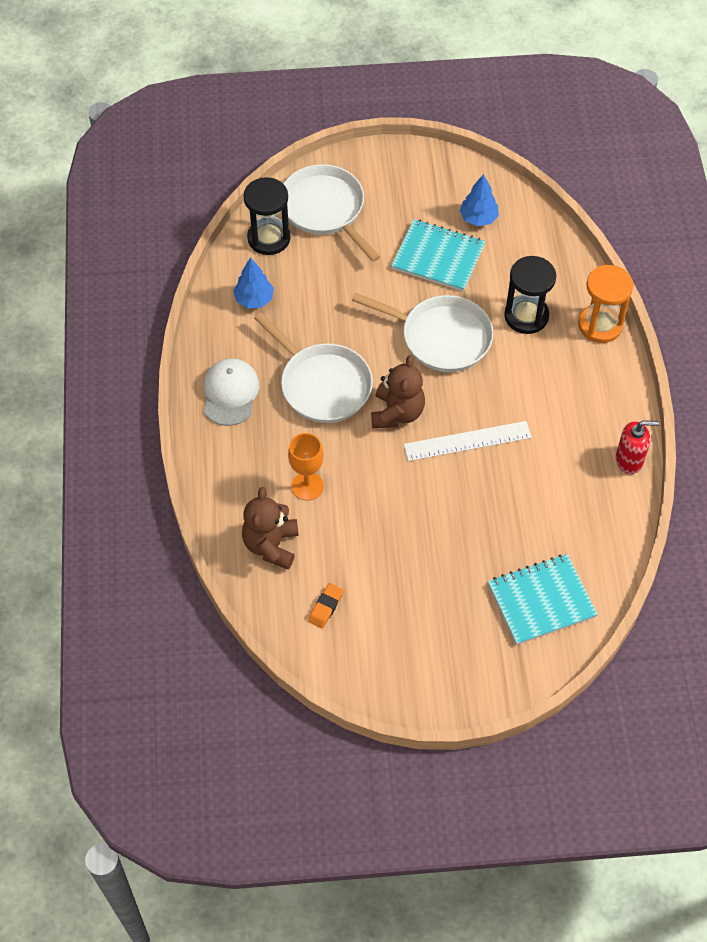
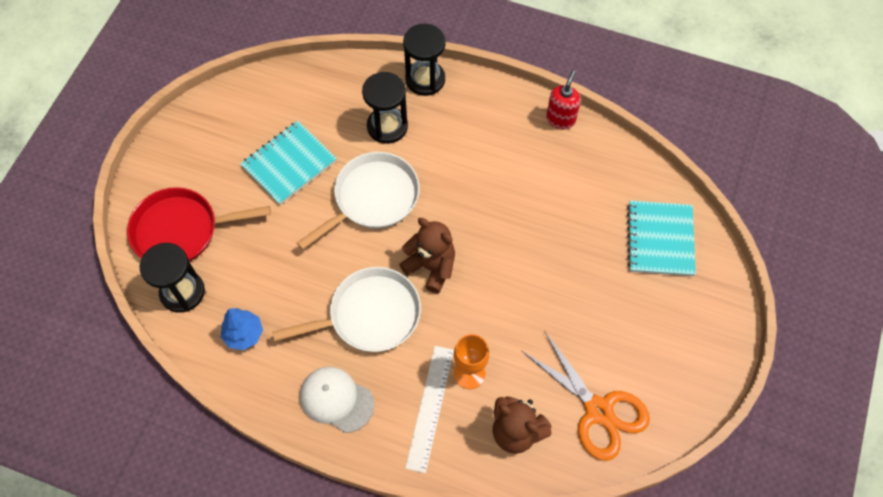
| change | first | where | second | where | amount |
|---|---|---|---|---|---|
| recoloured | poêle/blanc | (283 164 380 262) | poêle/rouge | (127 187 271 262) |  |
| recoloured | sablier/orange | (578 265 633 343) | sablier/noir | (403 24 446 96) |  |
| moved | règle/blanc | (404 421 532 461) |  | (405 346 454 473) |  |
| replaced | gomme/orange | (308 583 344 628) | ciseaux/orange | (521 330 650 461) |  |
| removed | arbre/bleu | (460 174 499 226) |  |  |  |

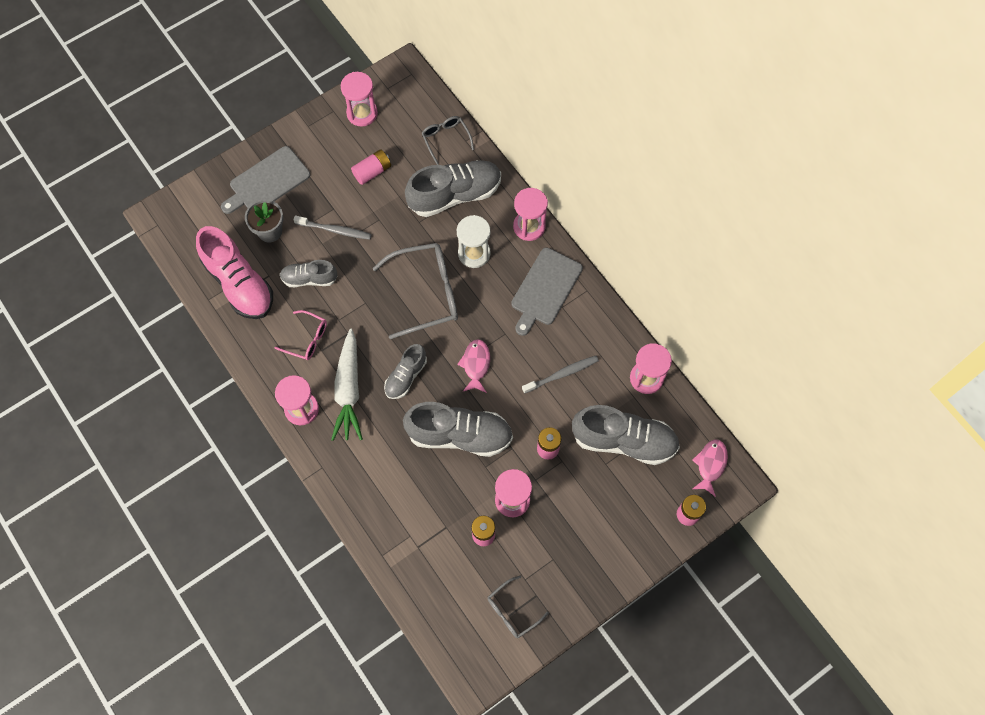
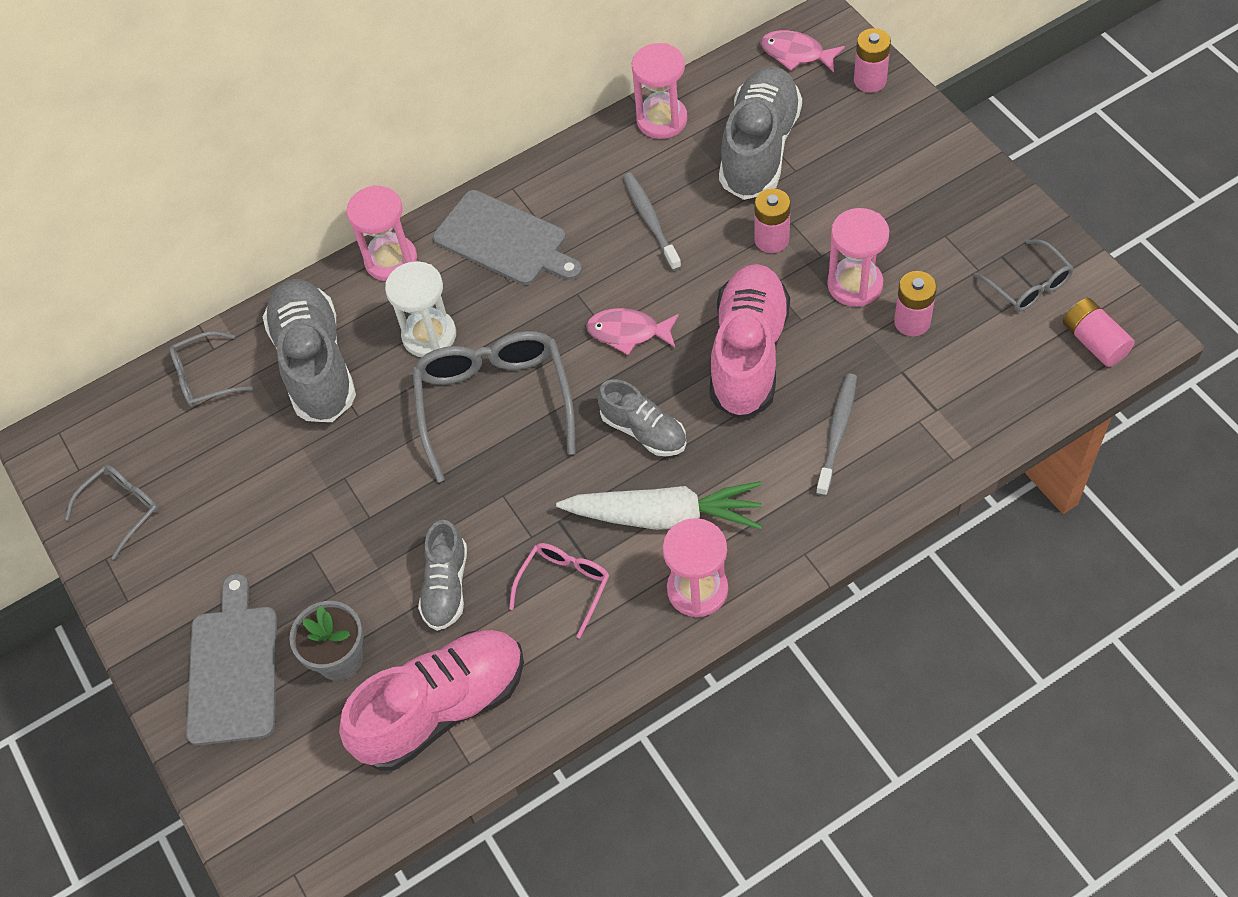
| change | first | where | second | where | amount |
|---|---|---|---|---|---|
| replaced | sablier/rose | (341 72 378 127) | lunettes/gris | (65 464 159 560) |  |
| turned | planche à découper/gris | (221 146 310 214) |  | (186 574 277 745) | 150 degrees counterclockwise |
| recoloured | chaussure/gris | (403 402 513 457) | chaussure/rose | (710 264 790 419) |  |
| moved | brosse à dents/gris | (293 215 372 240) |  | (816 373 857 496) |  |
| moved | pile/rose | (351 149 391 185) |  | (1063 298 1135 367) |  |

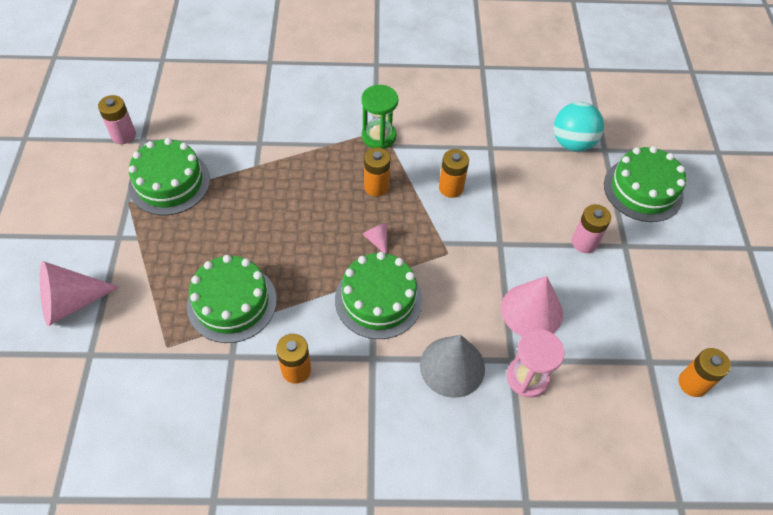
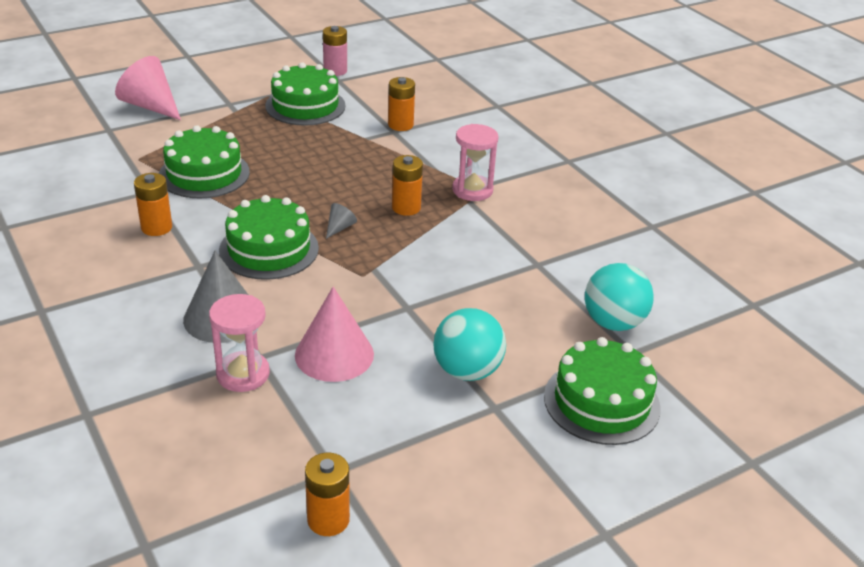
| change | first | where | second | where | amount |
|---|---|---|---|---|---|
| recoloured | cône/rose | (363 223 387 254) | cône/gris | (326 203 357 239) |  |
| moved | pile/orange | (439 149 469 198) |  | (388 77 415 131) |  |
| replaced | pile/rose | (572 204 611 253) | balle/turquoise | (433 308 506 381) |  |
| recoloured | sablier/vert | (361 85 398 149) | sablier/rose | (452 124 499 201) |  |

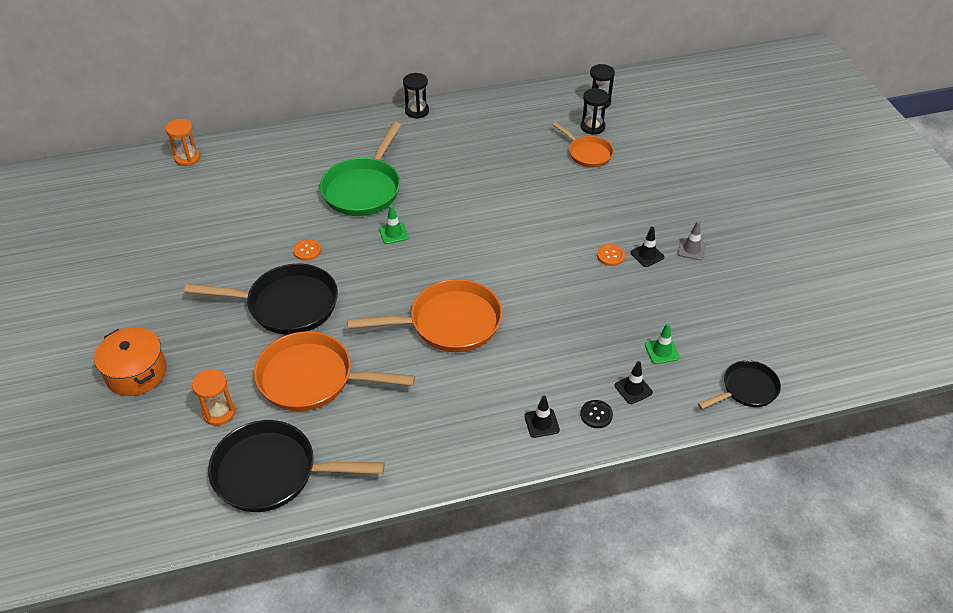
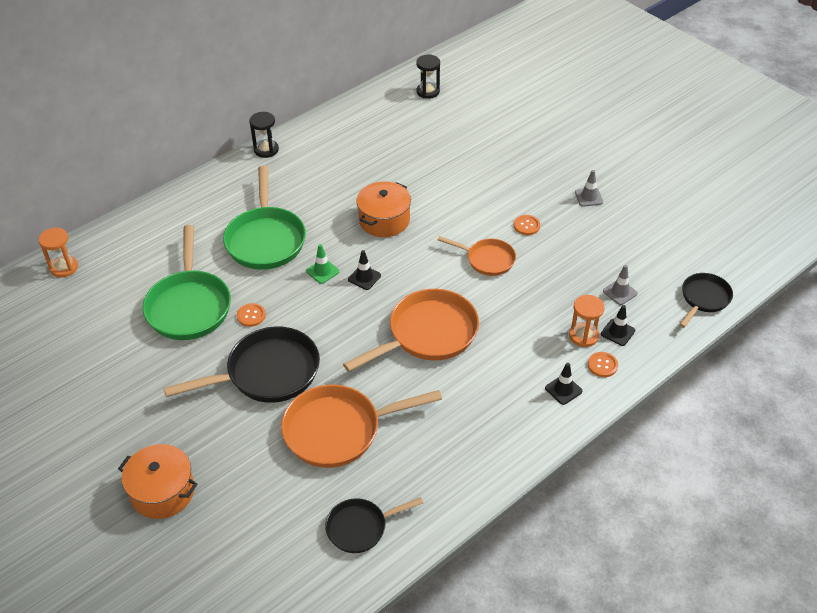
| change | first | where | second | where | amount |
|---|---|---|---|---|---|
| added |  |  | poêle/vert | (143 225 231 340) |  |
| resized | poêle/noir | (208 420 385 512) |  | (325 497 423 553) | x0.58 |
| moved | cône de chantier/noir | (630 227 664 267) |  | (348 250 381 290) |  |
| added |  |  | marmite/orange | (356 181 411 237) |  |
| moved | poêle/orange | (552 122 614 168) |  | (438 236 516 276) |  |
| moved | sablier/orange | (192 369 236 426) |  | (569 295 605 347) |  |
| recoloured | bouton/noir | (580 400 613 428) | bouton/orange | (588 352 618 377) |  |
| recoloured | cône de chantier/vert | (645 323 680 364) | cône de chantier/gris | (603 265 638 305) |  |
| removed | sablier/noir | (581 88 609 135) |  |  |  |

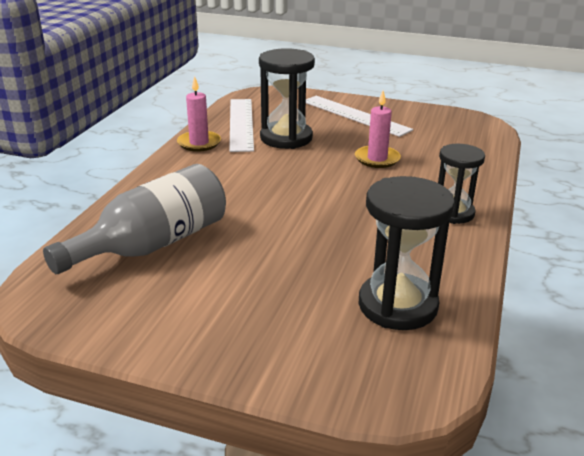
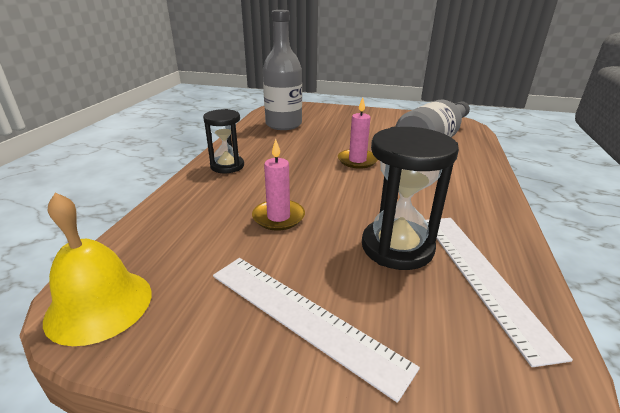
| change | first | where | second | where | amount |
|---|---|---|---|---|---|
| added |  |  | cloche/jaune | (43 193 152 346) |  |
| replaced | sablier/noir | (359 176 455 330) | bouteille/gris | (263 10 302 130) |  |
| moved | bougie/rose | (177 76 221 152) |  | (338 97 378 169) |  |

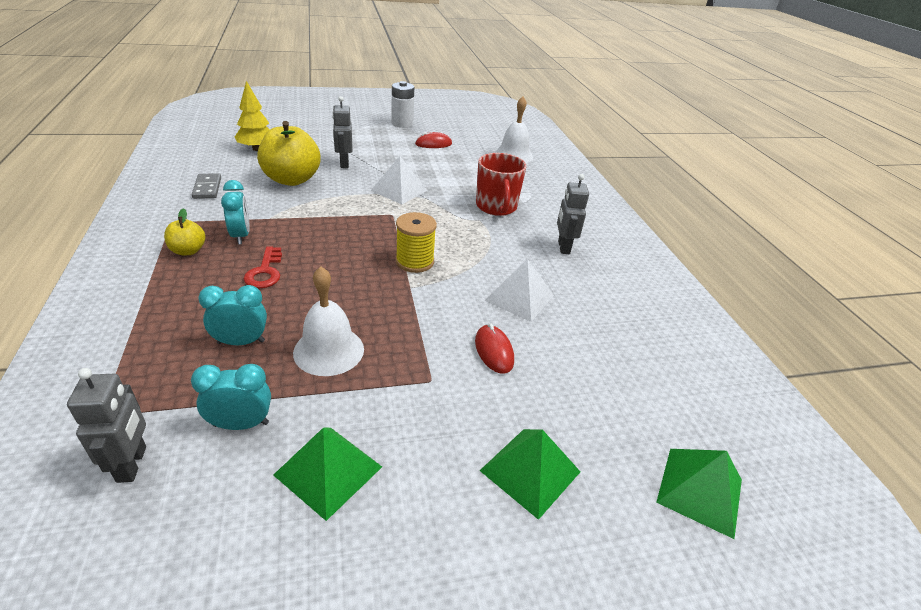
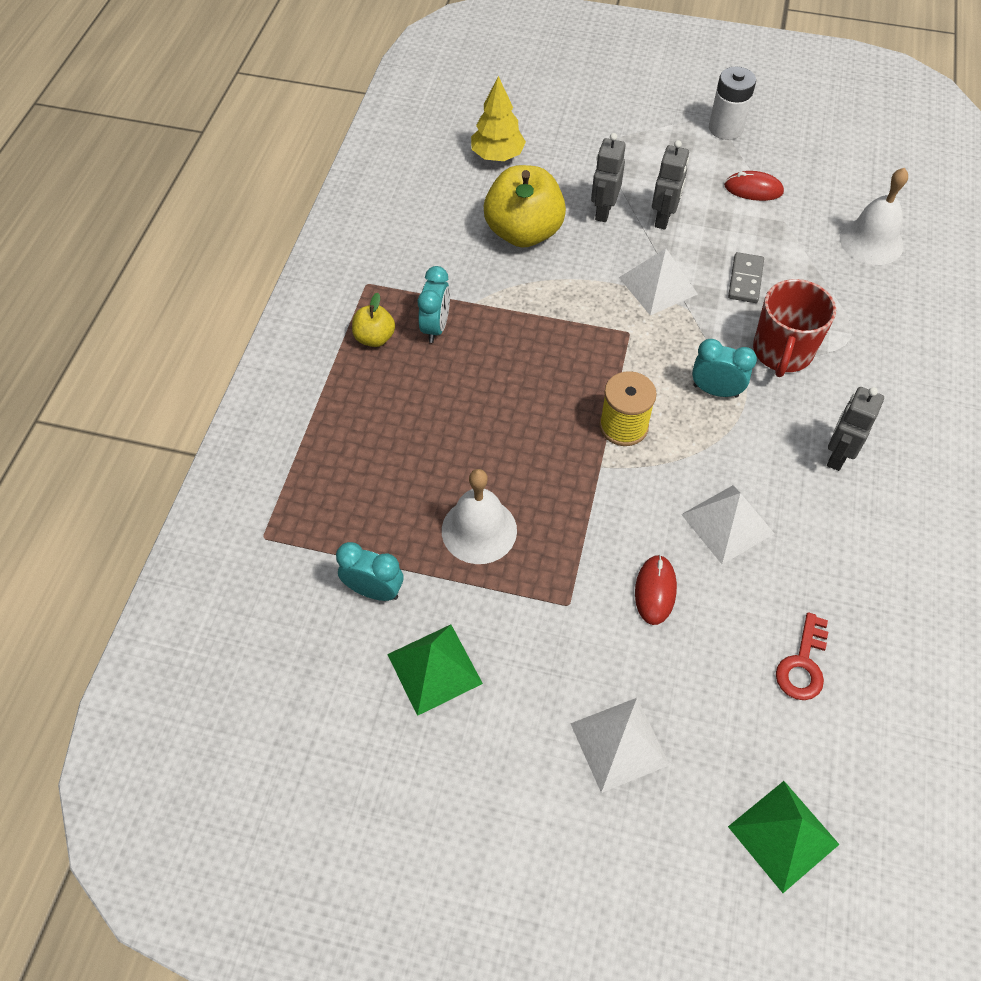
| change | first | where | second | where | amount |
|---|---|---|---|---|---|
| recoloured | pyramide/vert | (479 429 580 520) | pyramide/blanc | (570 698 670 793) |  |
| moved | robot/gris | (67 368 146 483) |  | (652 140 689 230) |  |
| moved | réveil/turquoise | (198 285 267 345) |  | (692 339 757 398) |  |
| moved | domino/gris | (192 173 221 199) |  | (728 252 764 303) |  |
| moved | clé/rouge | (244 246 282 288) |  | (776 612 828 700) |  |

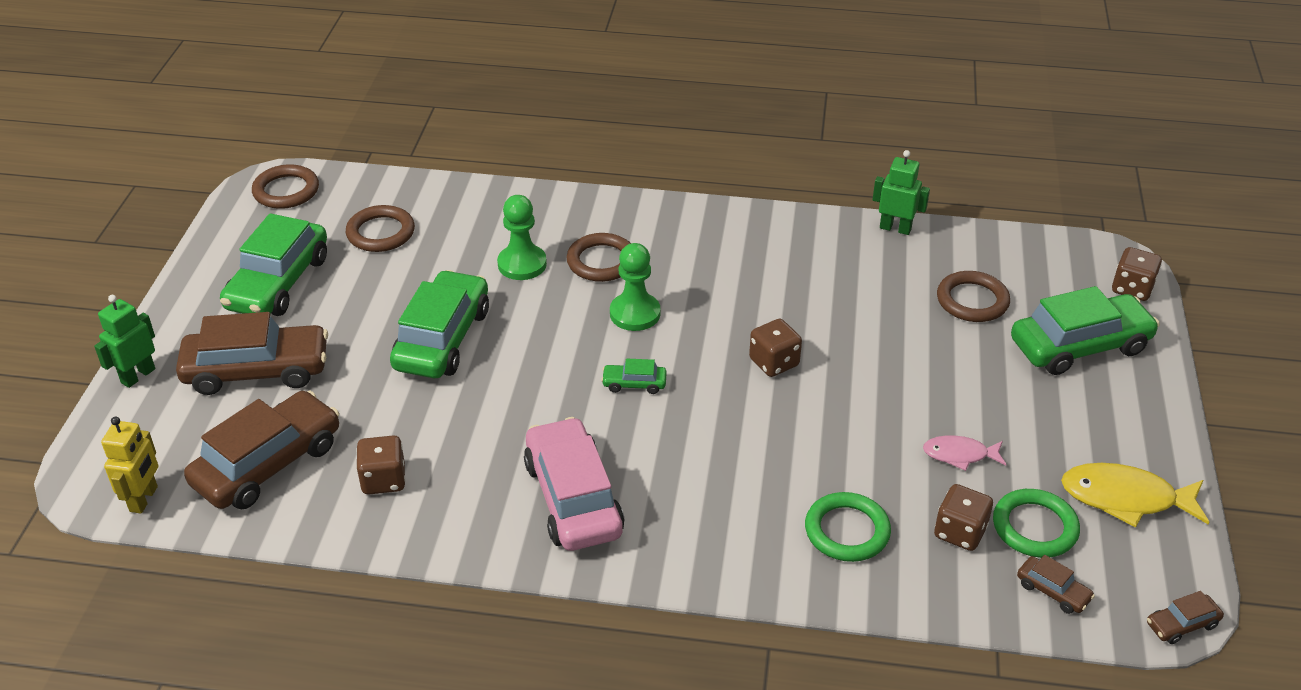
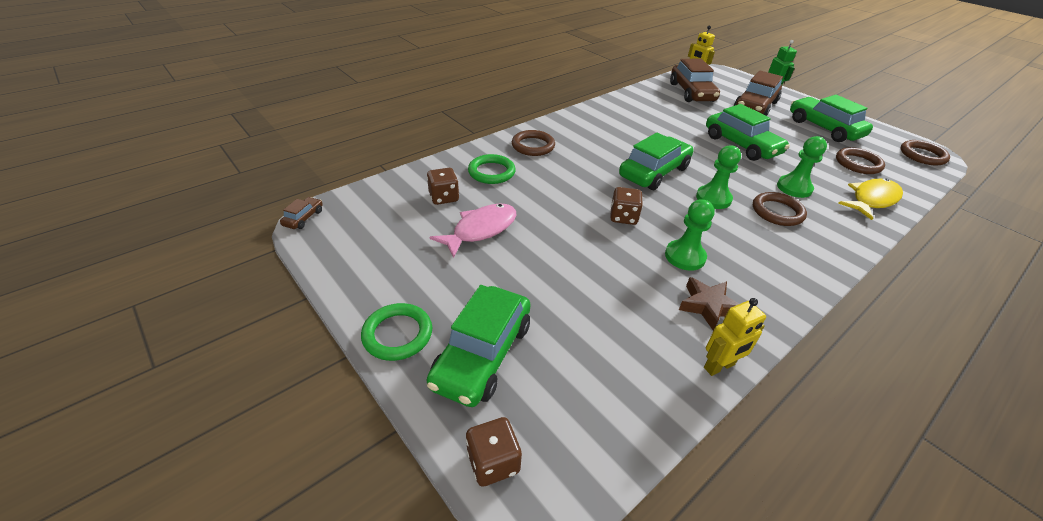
| change | first | where | second | where | amount |
|---|---|---|---|---|---|
| moved | anneau/vert | (993 489 1080 558) |  | (361 303 432 361) |  |
| resized | poisson/rose | (923 435 1006 471) |  | (429 204 516 258) | x1.69 |
| moved | anneau/marron | (937 271 1010 322) |  | (512 130 555 156) |  |
| resized | voiture/vert | (601 359 667 394) |  | (619 133 694 190) | x2.28 |
| added |  |  | pion/vert | (665 199 715 271) |  |
| added |  |  | étoile/marron | (679 277 739 331) |  |
| recoloured | robot/vert | (873 150 930 235) | robot/jaune | (704 298 766 376) |  |
| moved | poisson/jaune | (1061 463 1209 528) |  | (838 179 903 220) |  |
| removed | dé/marron | (356 435 406 495) |  |  |  |
| removed | voiture/rose | (524 417 624 551) |  |  |  |
| removed | voiture/marron | (1017 555 1095 614) |  |  |  |

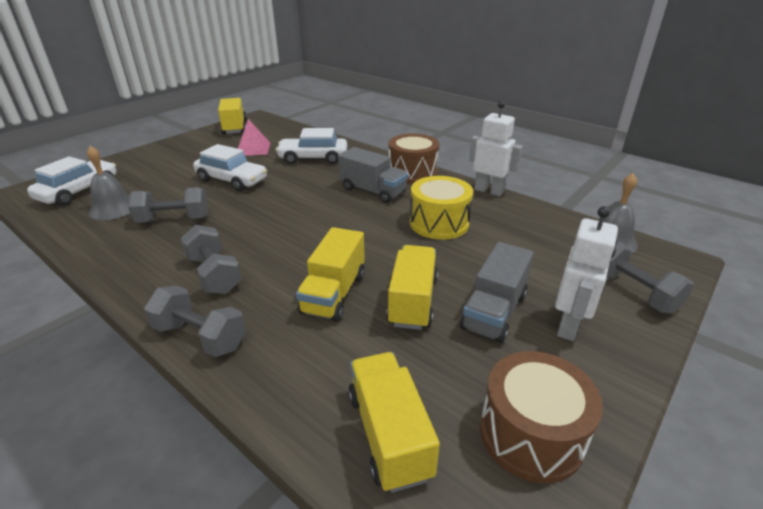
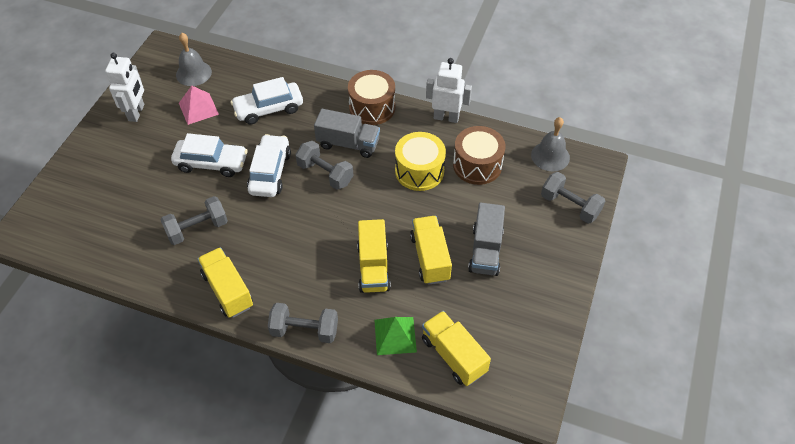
| change | first | where | second | where | amount |
|---|---|---|---|---|---|
| moved | robot/blanc | (555 206 618 341) |  | (105 53 144 122) |  |
| moved | cloche/gris | (87 146 130 220) |  | (176 33 212 86) |  |
| moved | camion/jaune | (218 98 247 135) |  | (198 247 253 318) |  |
| moved | voiture/blanc | (27 156 116 206) |  | (247 134 291 197) |  |
| moved | haltère/gris | (180 225 242 294) |  | (295 141 354 190) |  |
| added |  |  | pyramide/vert | (375 317 417 355) |  |
| moved | tambour/marron | (480 351 603 483) |  | (453 126 505 185) |  |

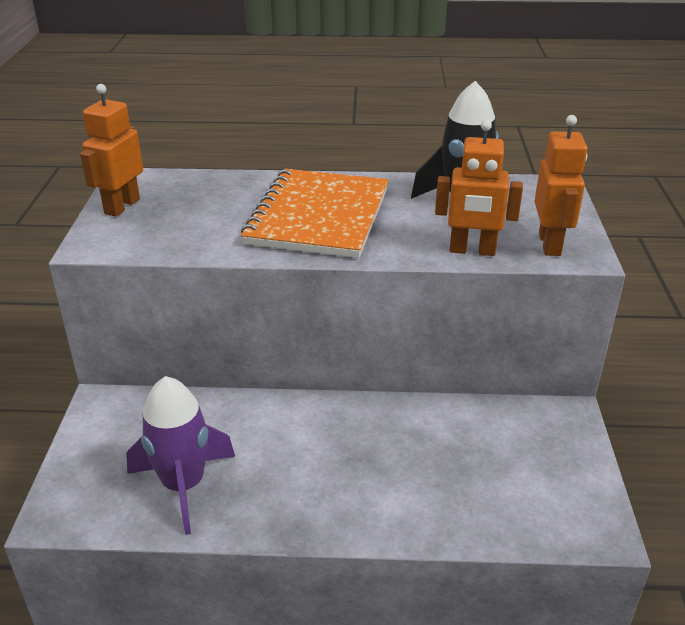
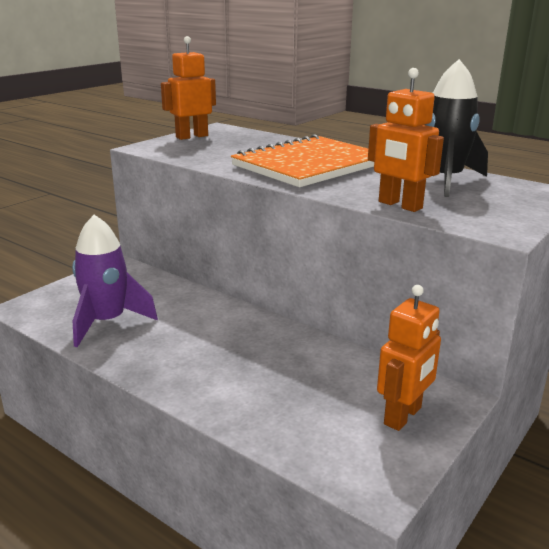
| change | first | where | second | where | amount |
|---|---|---|---|---|---|
| moved | robot/orange | (535 115 587 256) |  | (377 285 441 431) |  |

